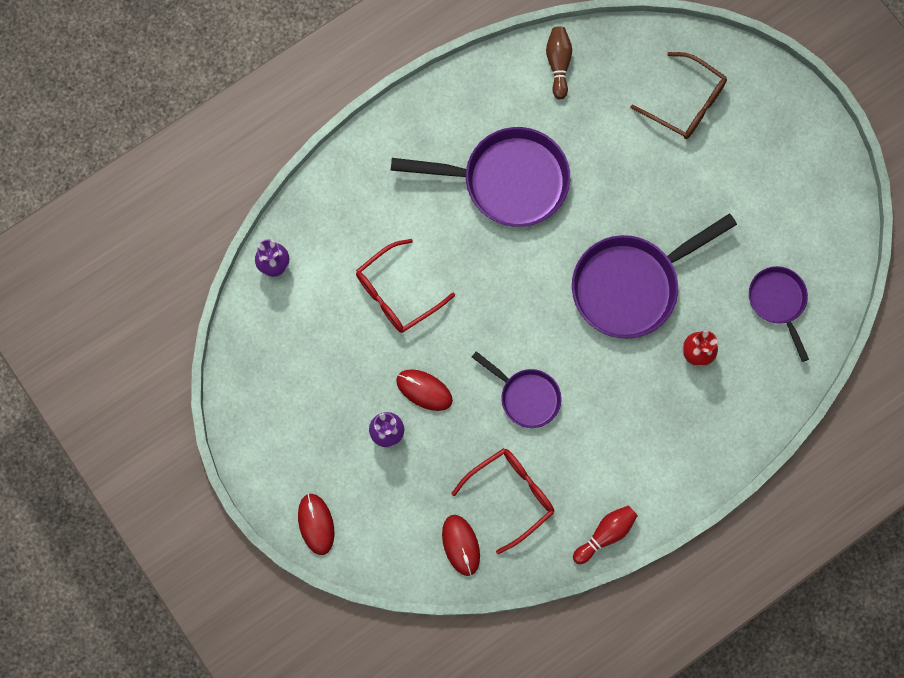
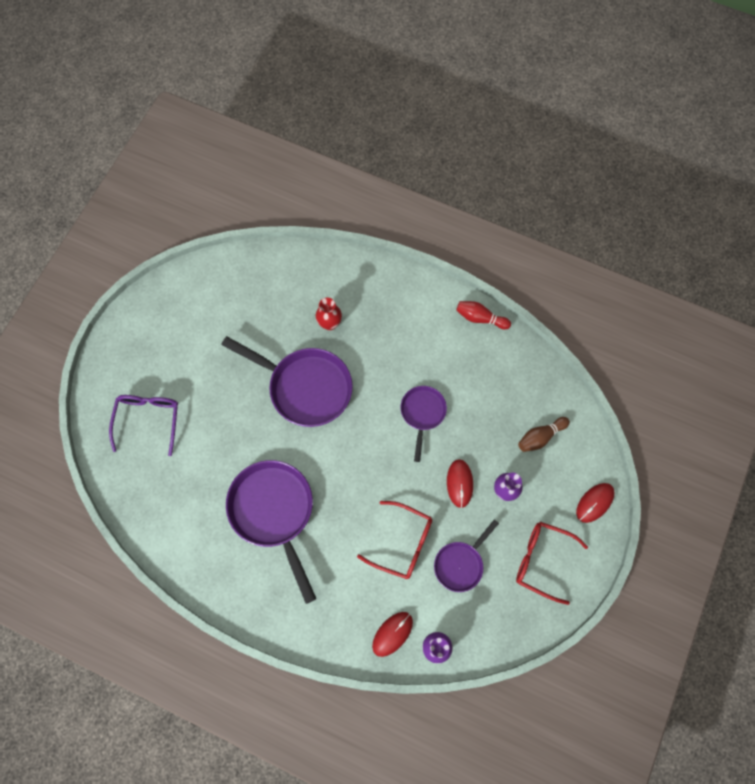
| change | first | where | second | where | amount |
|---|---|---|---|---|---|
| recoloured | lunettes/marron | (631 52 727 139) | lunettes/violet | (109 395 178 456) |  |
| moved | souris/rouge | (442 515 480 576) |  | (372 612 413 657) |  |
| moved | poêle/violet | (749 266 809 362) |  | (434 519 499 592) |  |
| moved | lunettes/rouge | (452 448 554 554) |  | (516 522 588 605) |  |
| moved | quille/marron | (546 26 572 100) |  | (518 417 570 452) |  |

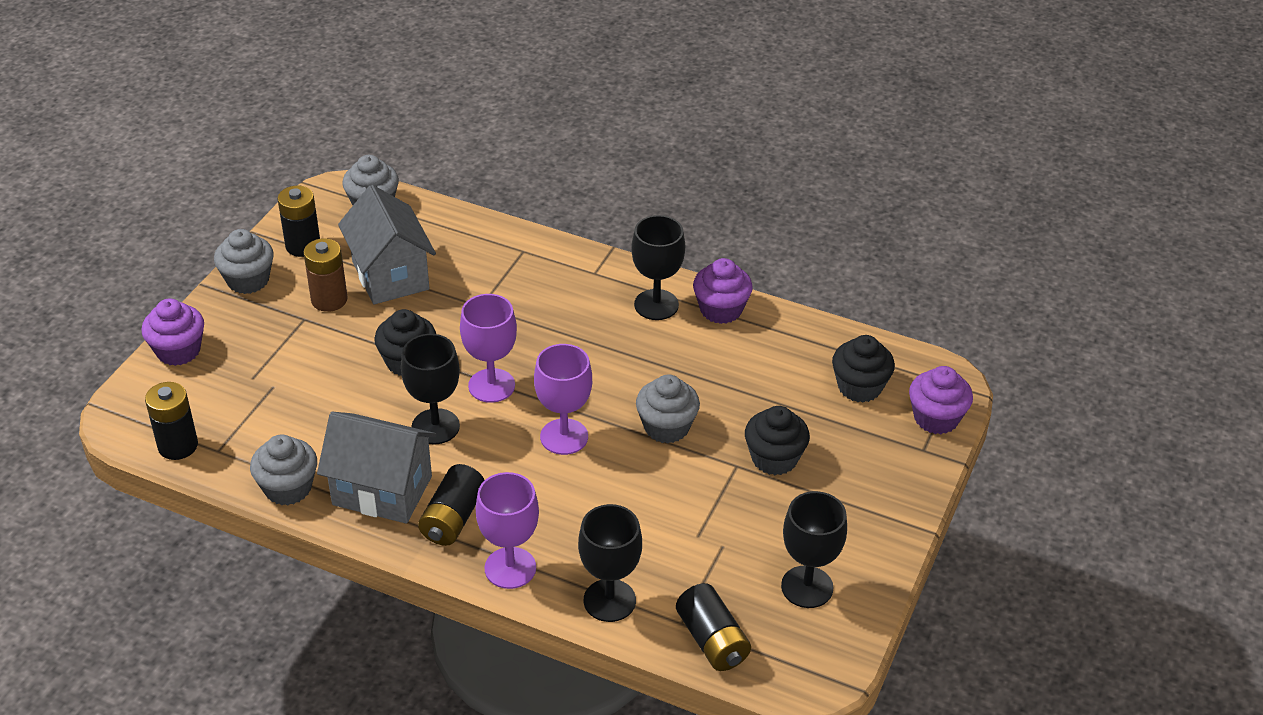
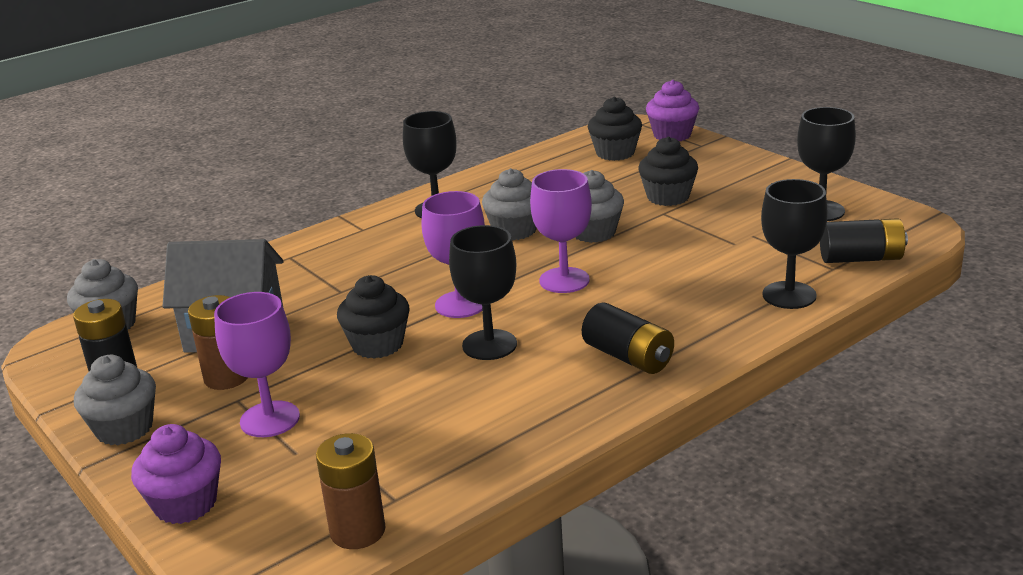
| change | first | where | second | where | amount |
|---|---|---|---|---|---|
| moved | verre à pied/violet | (476 472 539 589) |  | (214 292 300 437) |  |
| recoloured | pile/noir | (145 382 198 460) | pile/marron | (316 433 386 549) |  |
| moved | muffin/gris | (250 434 317 505) |  | (482 168 537 240) |  |
| removed | maison/gris | (317 412 437 524) |  |  |  |
| removed | muffin/violet | (693 258 753 324) |  |  |  |

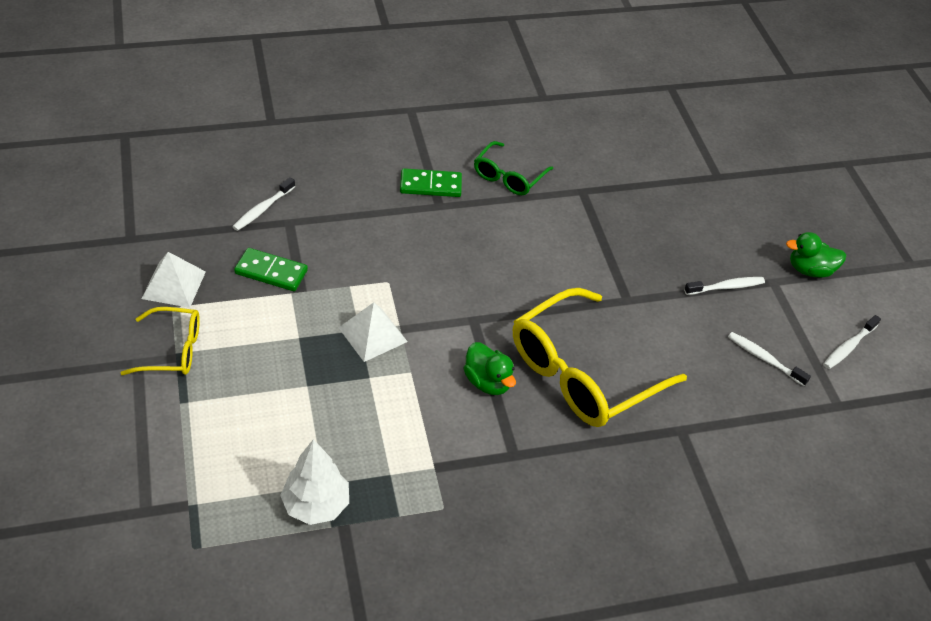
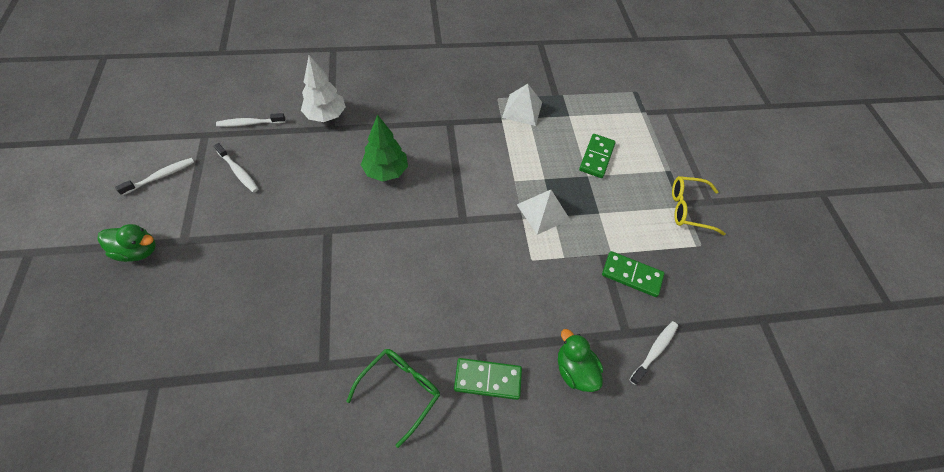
| change | first | where | second | where | amount |
|---|---|---|---|---|---|
| moved | brosse à dents/blanc | (684 277 765 295) |  | (216 113 286 127) |  |
| moved | arbre/blanc | (280 439 349 525) |  | (301 55 346 122) |  |
| replaced | lunettes/jaune | (513 288 687 427) | arbre/vert | (361 115 408 182) |  |
| moved | pyramide/blanc | (141 252 206 308) |  | (502 84 542 126) |  |
| moved | canard/vert | (463 342 516 395) |  | (558 329 603 392) |  |
| added |  |  | domino/vert | (579 134 616 178) |  |

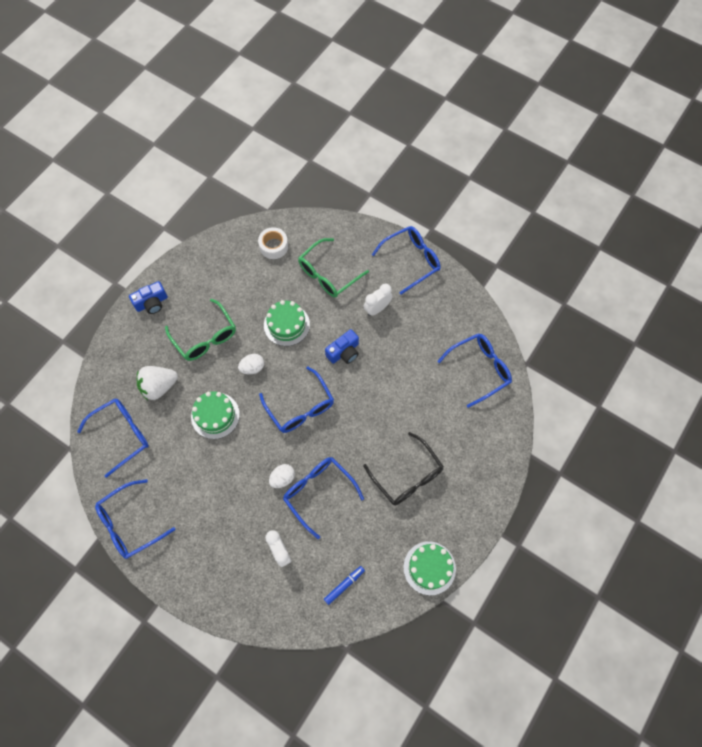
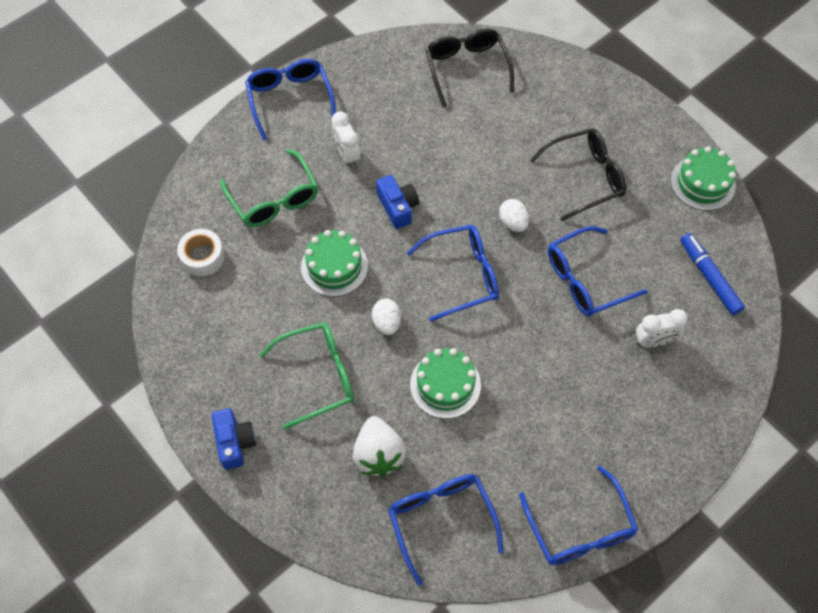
| change | first | where | second | where | amount |
|---|---|---|---|---|---|
| recoloured | lunettes/bleu | (437 333 512 408) | lunettes/noir | (426 28 514 108) |  |
| moved | œuf/blanc | (269 464 295 488) |  | (499 199 529 232) |  |
| resized | feutre/bleu | (324 566 365 605) |  | (680 233 745 315) | x1.50 |

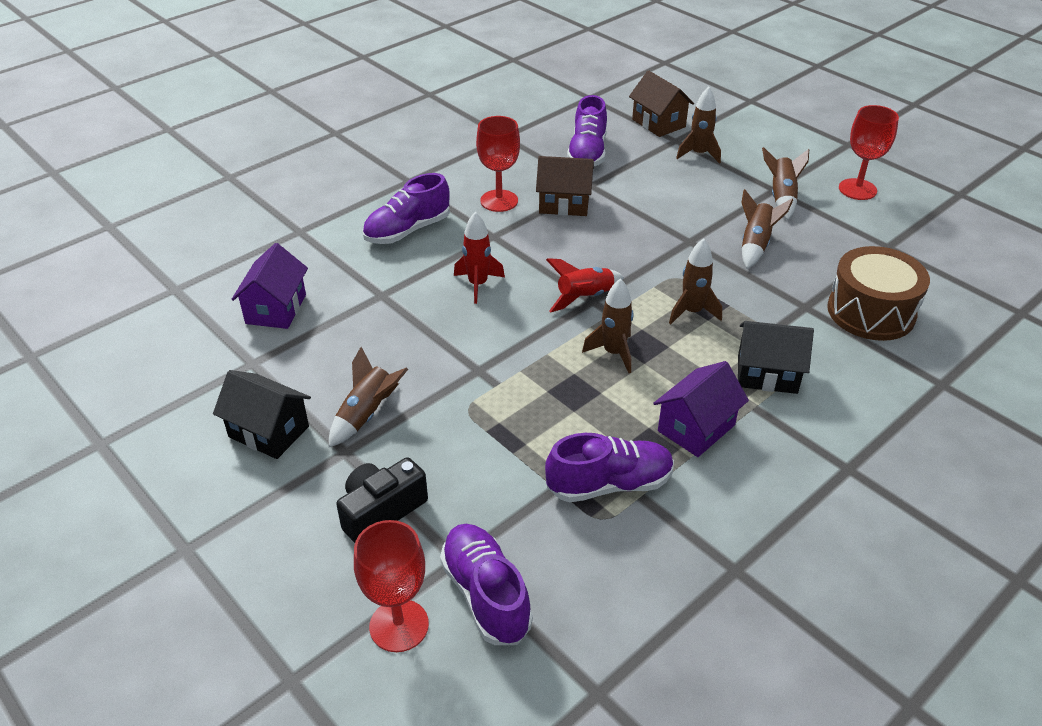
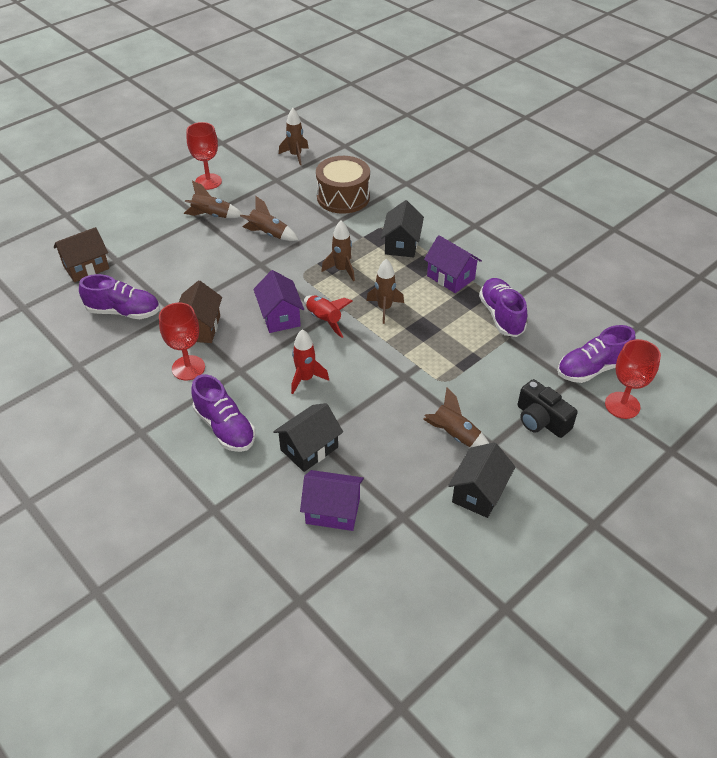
| change | first | where | second | where | amount |
|---|---|---|---|---|---|
| added |  |  | maison/violet | (253 270 304 333) |  |
| added |  |  | maison/noir | (273 403 343 472) |  |
| moved | fusée/marron | (676 87 721 164) |  | (279 108 309 165) |  |

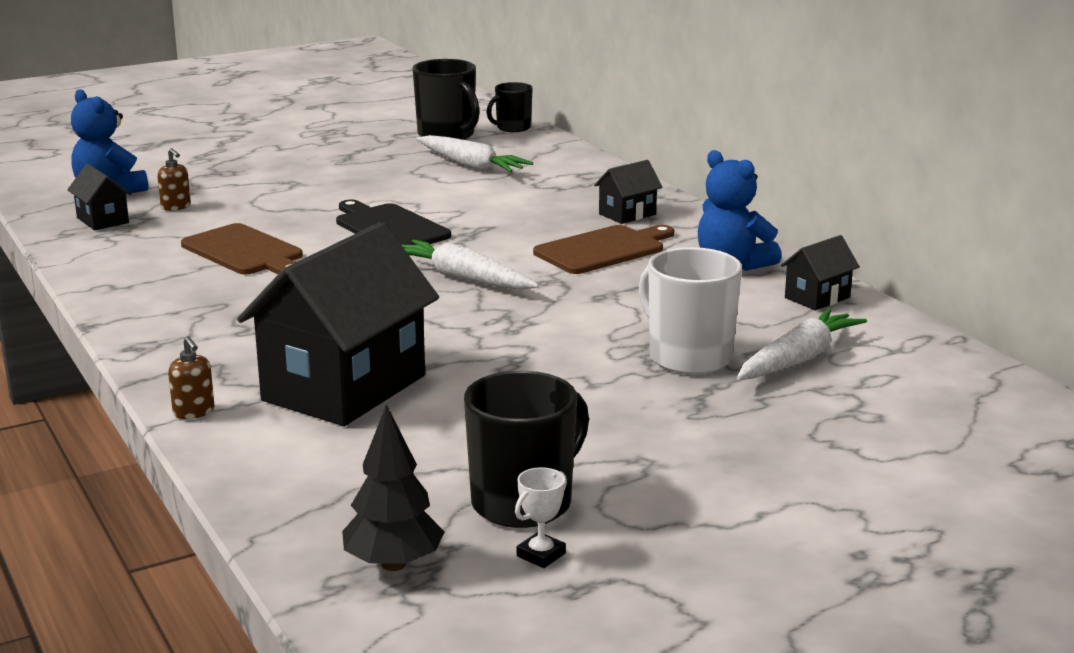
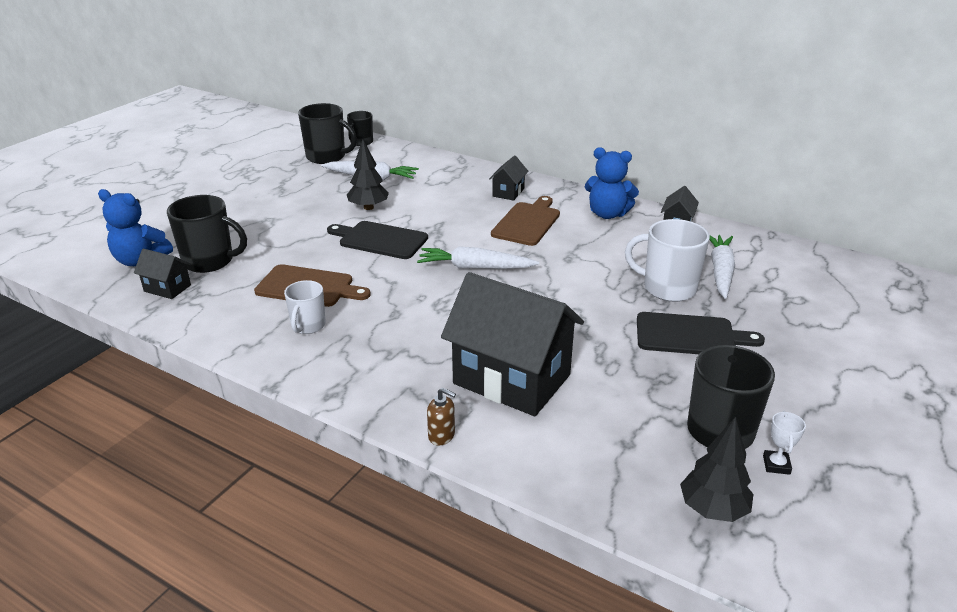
| change | first | where | second | where | amount |
|---|---|---|---|---|---|
| replaced | distributeur de savon/marron | (157 148 191 211) | tasse/noir | (167 195 247 273) |  |
| added |  |  | tasse/blanc | (284 280 326 334) |  |
| added |  |  | arbre/noir | (347 139 389 210) |  |
| turned | maison/noir | (237 222 439 426) |  | (441 272 584 416) | 60 degrees counterclockwise |
| added |  |  | planche à découper/noir | (637 312 765 354) |  |

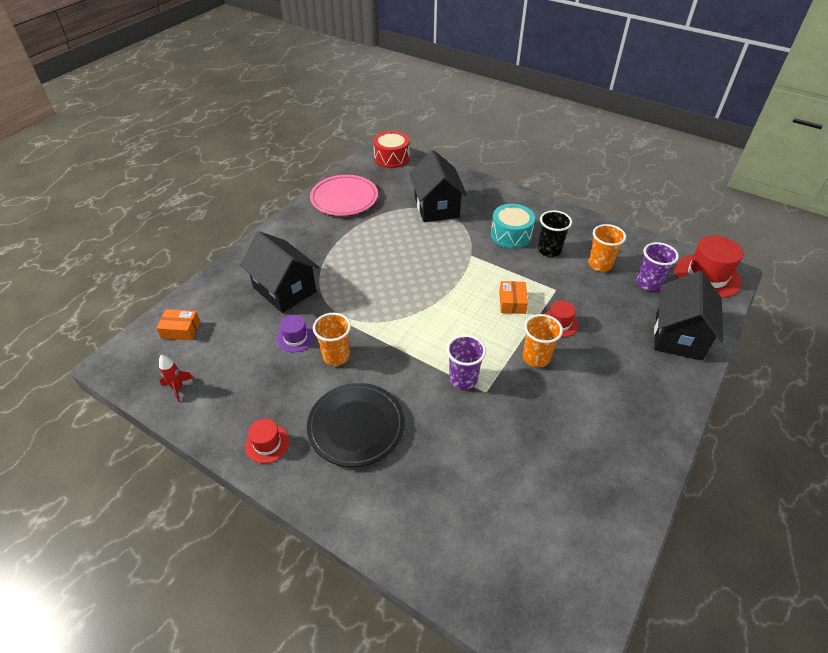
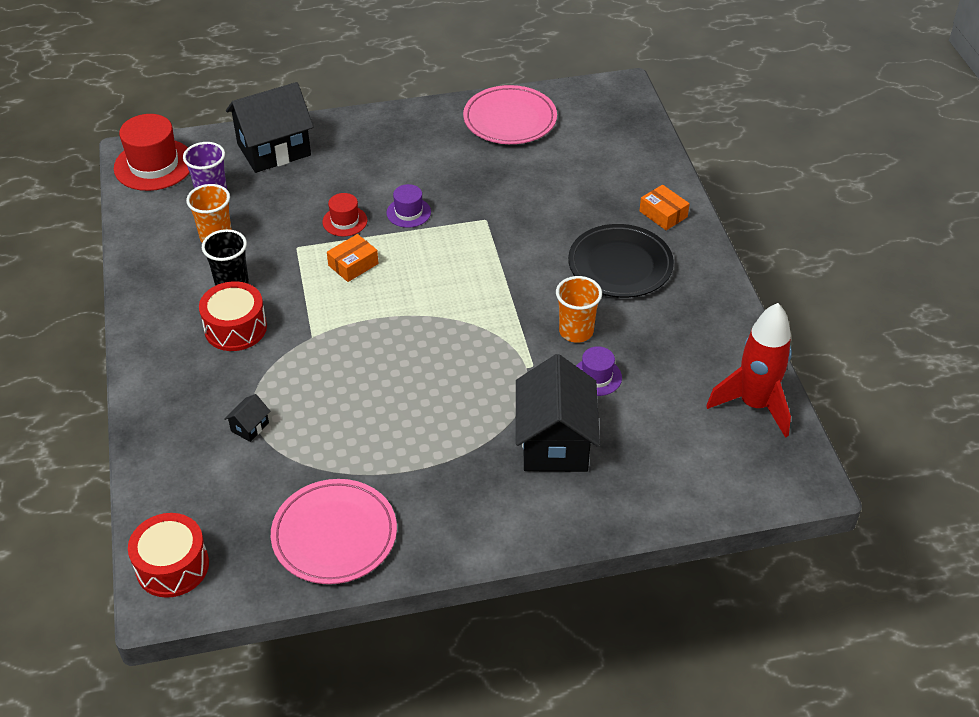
| change | first | where | second | where | amount |
|---|---|---|---|---|---|
| recoloured | tambour/turquoise | (491 204 535 248) | tambour/rouge | (199 281 267 351) |  |
| resized | maison/noir | (409 150 467 222) |  | (224 394 270 442) | x0.40 |
| replaced | gobelet/orange | (523 314 563 367) | chapeau/violet | (386 184 431 228) |  |
| added |  |  | assiette/rose | (463 85 557 144) |  |
| moved | boîte/orange | (156 309 200 340) |  | (639 185 690 230) |  |
| resized | fusée/rouge | (159 354 193 402) |  | (706 303 792 438) | x2.18 |
| removed | chapeau/rouge | (245 419 290 463) |  |  |  |
| removed | gobelet/violet | (447 335 486 389) |  |  |  |

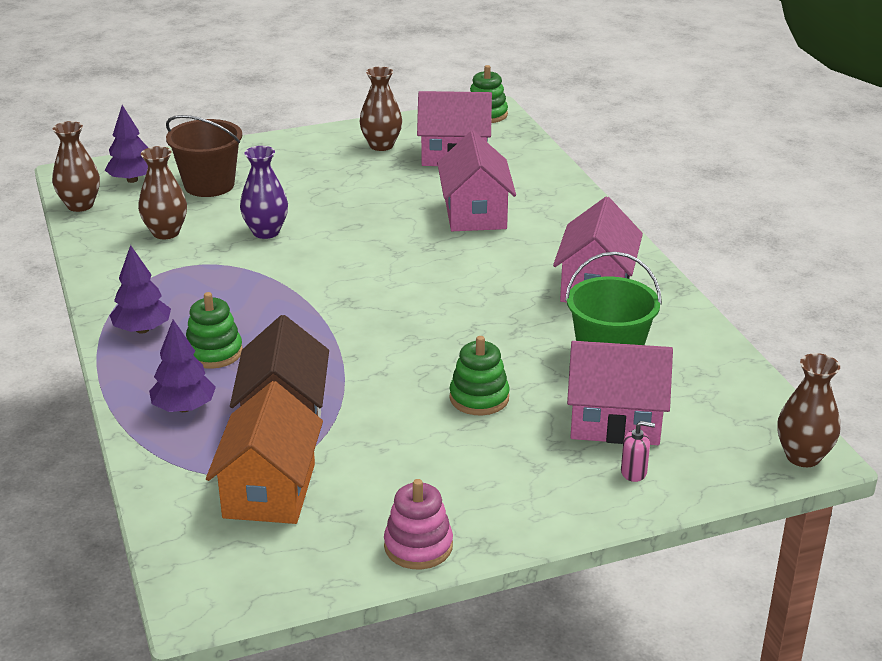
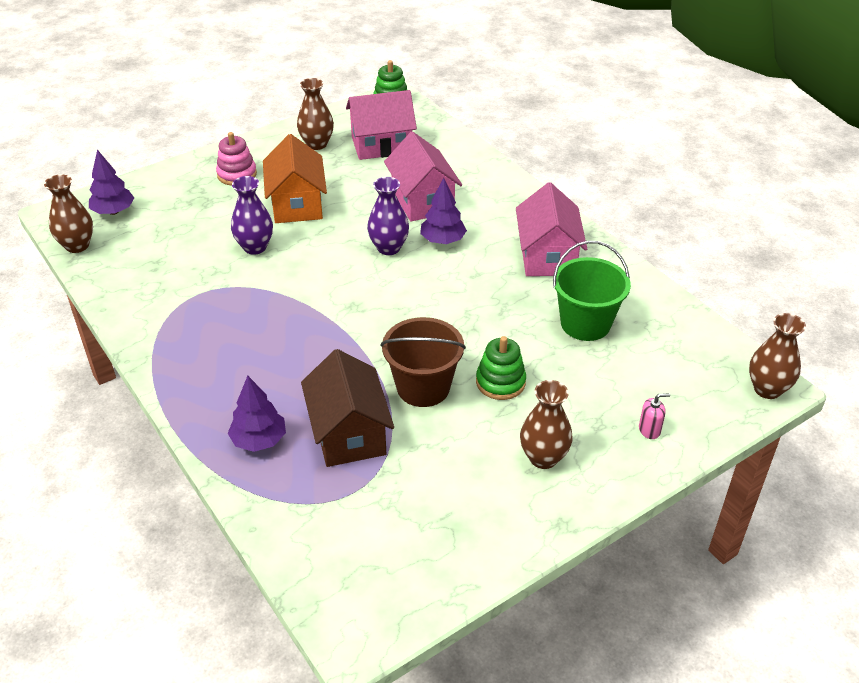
| change | first | where | second | where | amount |
|---|---|---|---|---|---|
| moved | jouet à empiler/rose | (384 479 453 570) |  | (216 132 257 186) |  |
| moved | maison/orange | (206 381 323 524) |  | (263 134 327 223) |  |
| added |  |  | vase/violet | (367 177 409 255) |  |
| moved | seau/marron | (166 115 242 197) |  | (381 317 466 407) |  |
| moved | arbre/violet | (109 245 171 334) |  | (420 178 467 244) |  |
| moved | vase/marron | (138 146 187 239) |  | (520 380 572 469) |  |
| removed | jouet à empiler/vert | (186 292 243 369) |  |  |  |
| removed | maison/rose | (567 341 673 445) |  |  |  |

